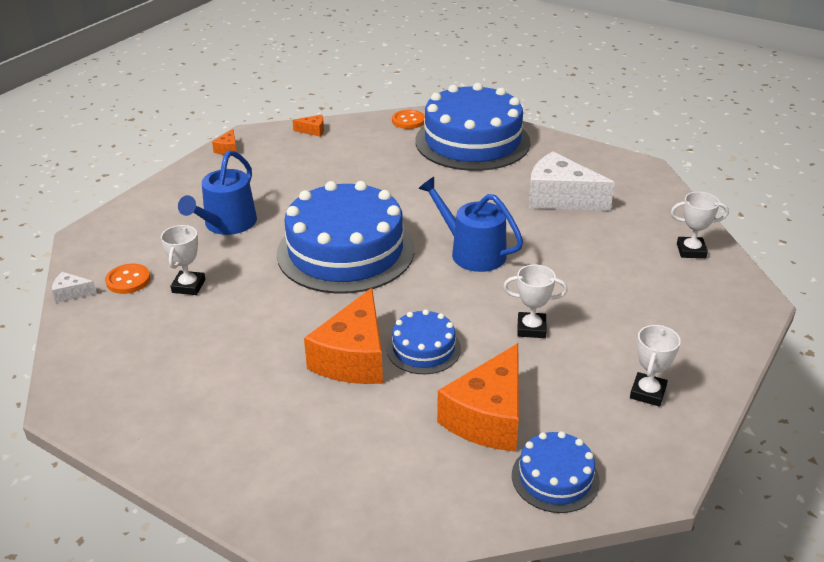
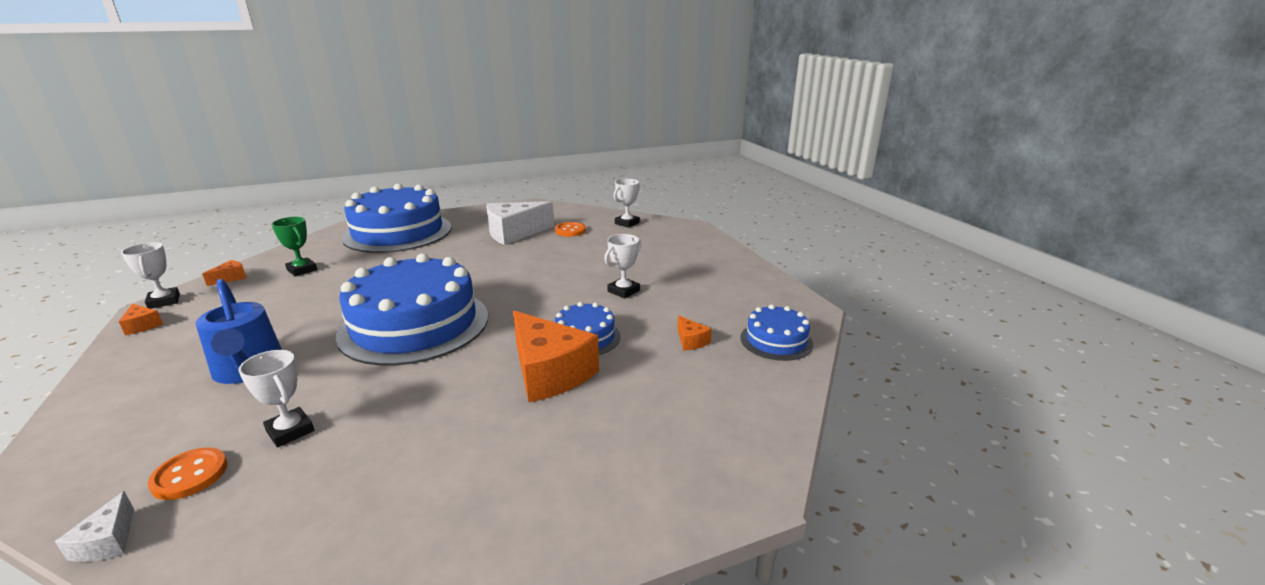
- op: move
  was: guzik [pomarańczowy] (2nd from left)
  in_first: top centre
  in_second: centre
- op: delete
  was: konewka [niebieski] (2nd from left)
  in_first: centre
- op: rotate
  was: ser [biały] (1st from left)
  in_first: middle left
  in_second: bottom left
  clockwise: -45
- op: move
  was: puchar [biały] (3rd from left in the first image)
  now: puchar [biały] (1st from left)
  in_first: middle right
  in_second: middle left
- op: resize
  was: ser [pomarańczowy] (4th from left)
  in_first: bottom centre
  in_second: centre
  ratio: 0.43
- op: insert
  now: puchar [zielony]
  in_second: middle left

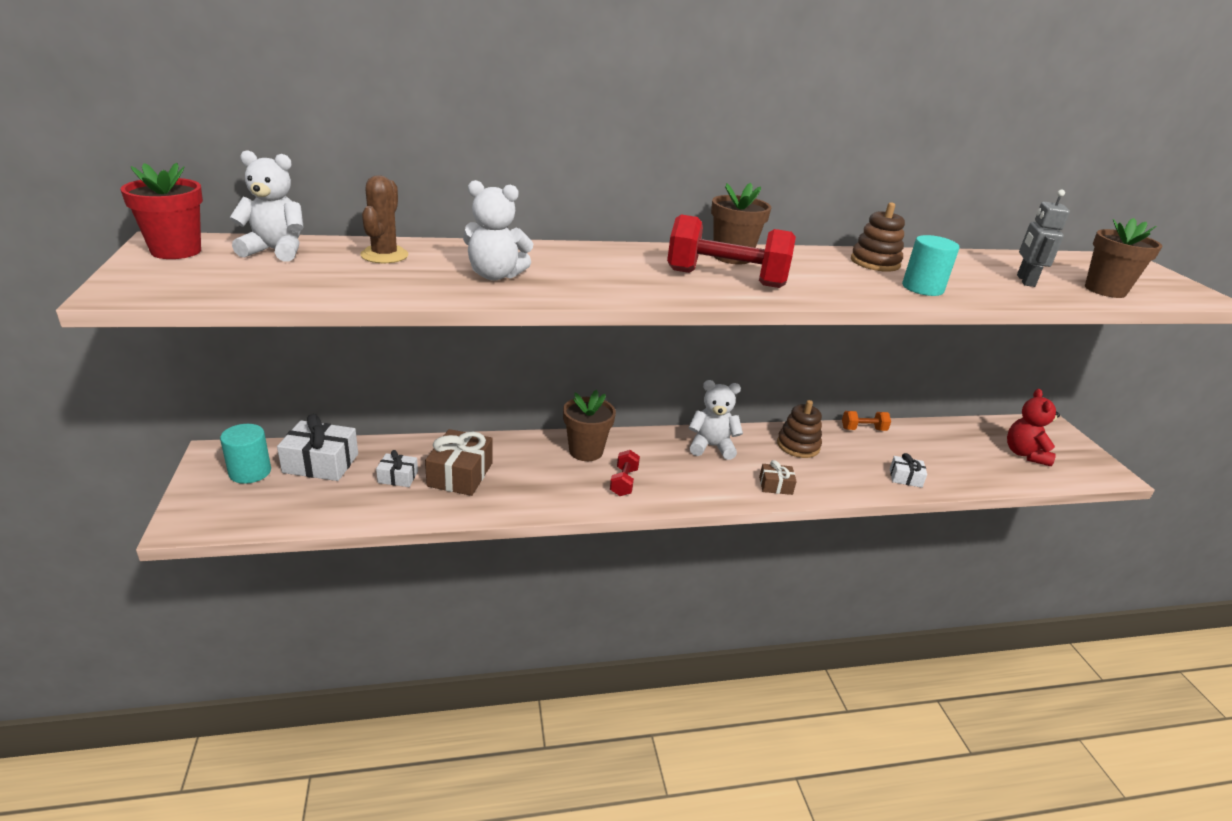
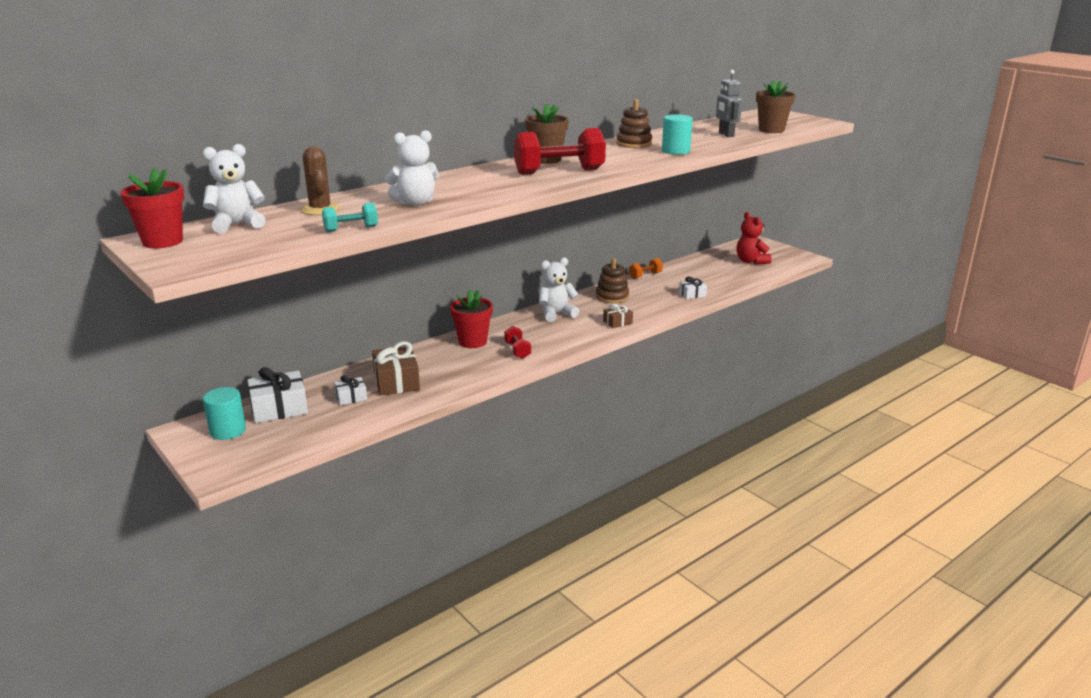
- op: recolor
  was: doniczka [brązowy] (1st from left)
  now: doniczka [czerwony] (2nd from left)
  in_first: centre
  in_second: centre
- op: insert
  now: hantel [turkusowy]
  in_second: top left

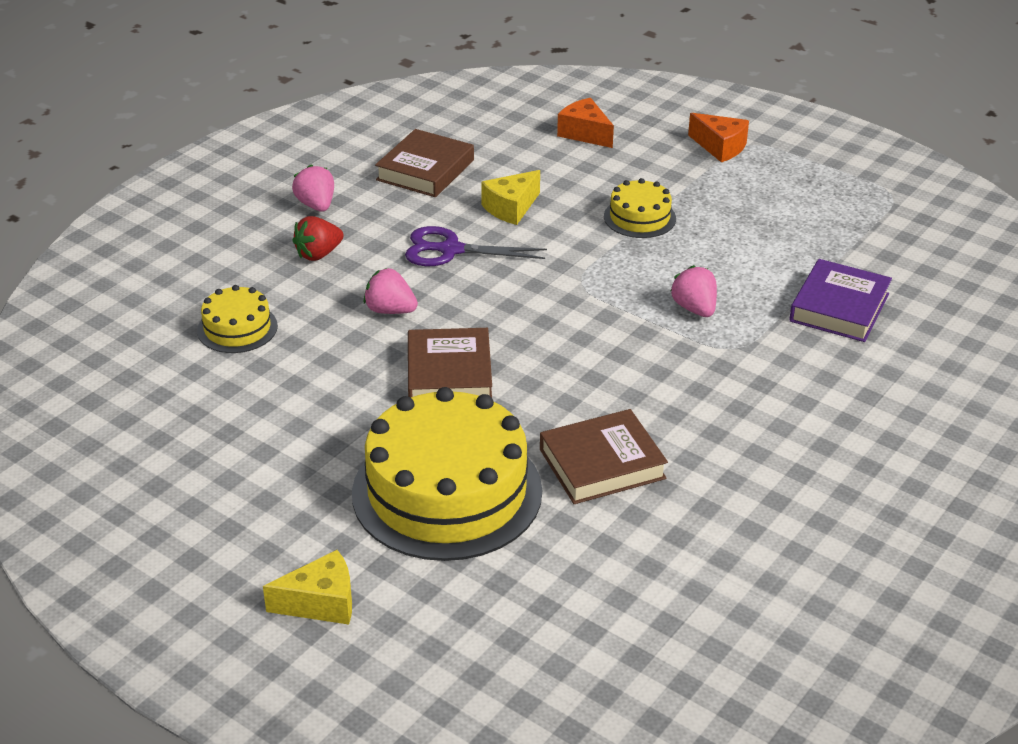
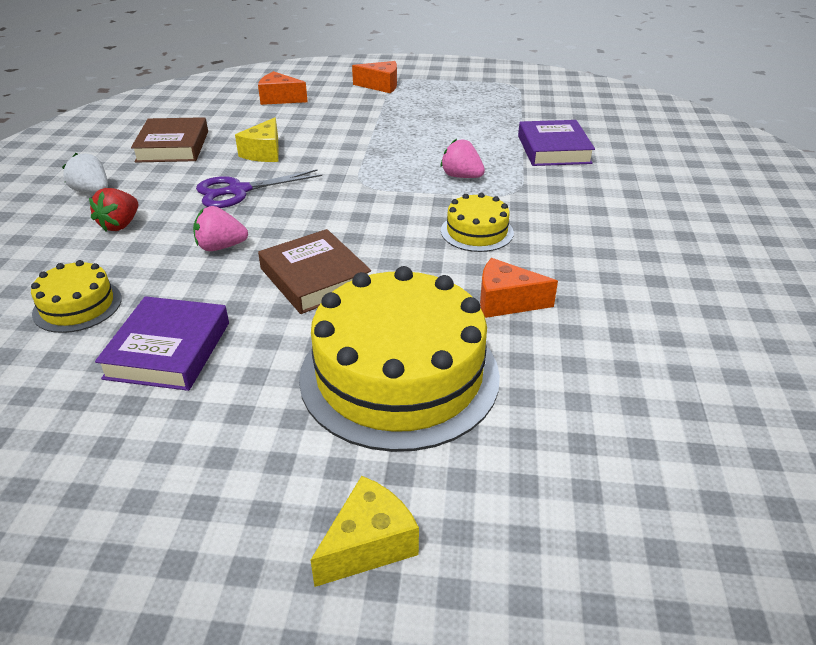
- op: recolor
  was: truskawka [różowy] (1st from left)
  now: truskawka [biały]
  in_first: top left
  in_second: top left
- op: move
  was: tort [żółty] (3rd from left)
  in_first: top centre
  in_second: centre
- op: replace
  was: książka [brązowy] (3rd from left)
  now: ser [pomarańczowy] (3rd from left)
  in_first: centre
  in_second: centre
- op: insert
  now: książka [fioletowy] (1st from left)
  in_second: middle left

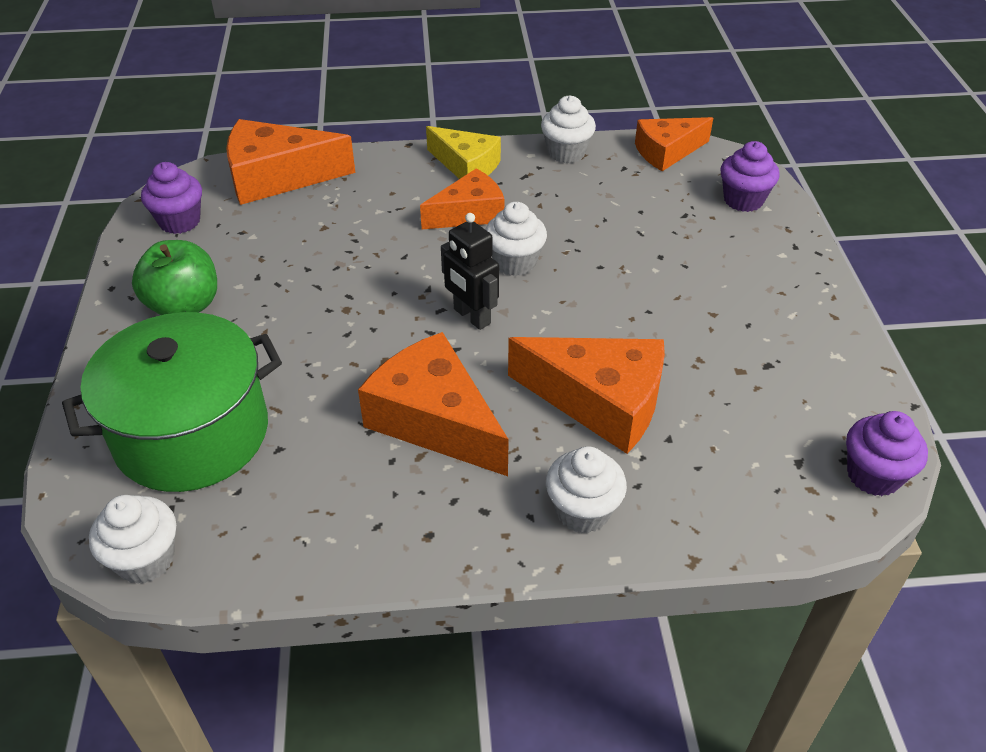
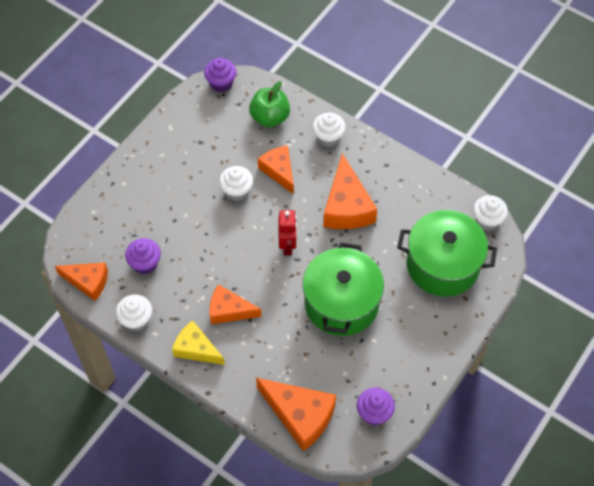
- op: rotate
  was: ser [żółty]
  in_first: top centre
  in_second: bottom centre
  clockwise: -45
- op: move
  was: muffinka [fioletowy] (2nd from left in the first image)
  now: muffinka [fioletowy] (1st from left)
  in_first: top right
  in_second: middle left
- op: move
  was: muffinka [biały] (2nd from left)
  in_first: top centre
  in_second: centre
- op: recolor
  was: robot [czarny]
  now: robot [czerwony]
  in_first: centre
  in_second: centre
- op: move
  was: jabłko [zielony]
  in_first: middle left
  in_second: top centre
- op: resize
  was: ser [pomarańczowy] (4th from left in the first image)
  in_first: centre
  in_second: centre
  ratio: 0.66
- op: insert
  now: garnek [zielony] (1st from left)
  in_second: centre

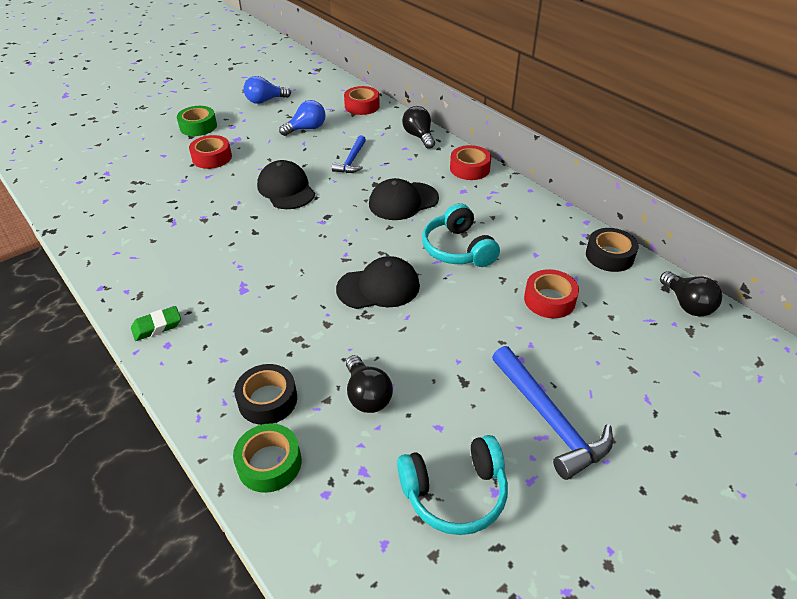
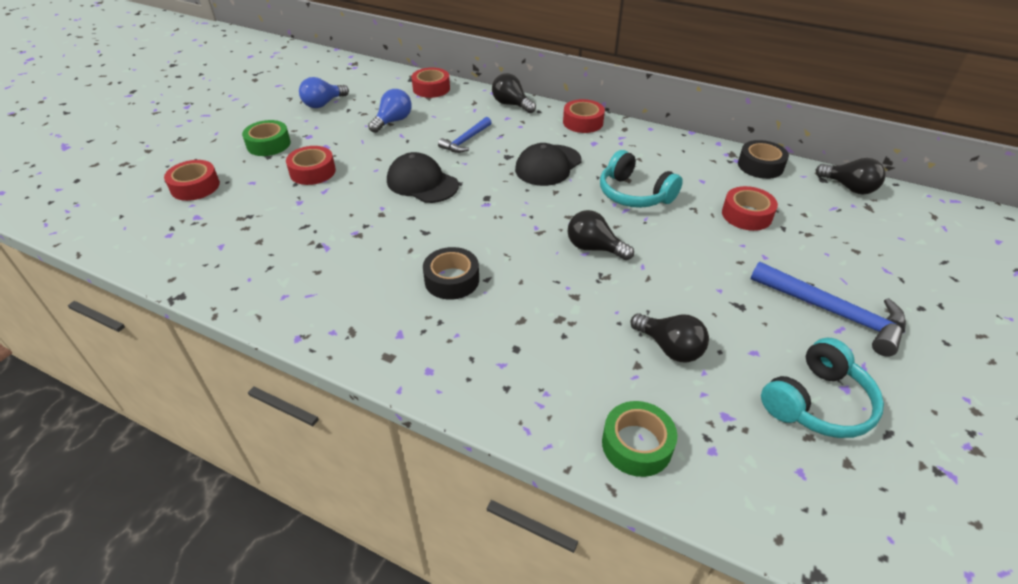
- op: rotate
  was: młotek [niebieski] (1st from left)
  in_first: top centre
  in_second: top centre
  clockwise: 45
- op: replace
  was: czapka [czarny] (2nd from left)
  now: żarówka [czarny] (2nd from left)
  in_first: centre
  in_second: centre
- op: delete
  was: gumka do mazania [zielony]
  in_first: middle left
- op: move
  was: taśma klejąca [czarny] (1st from left)
  in_first: middle left
  in_second: centre
- op: insert
  now: taśma klejąca [czerwony] (1st from left)
  in_second: top left

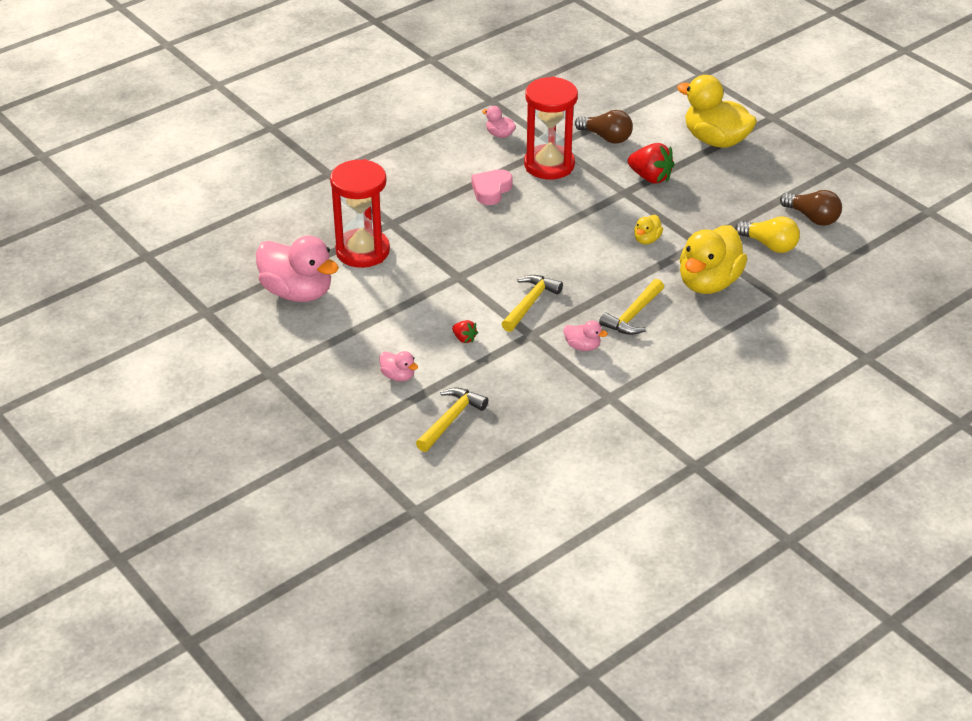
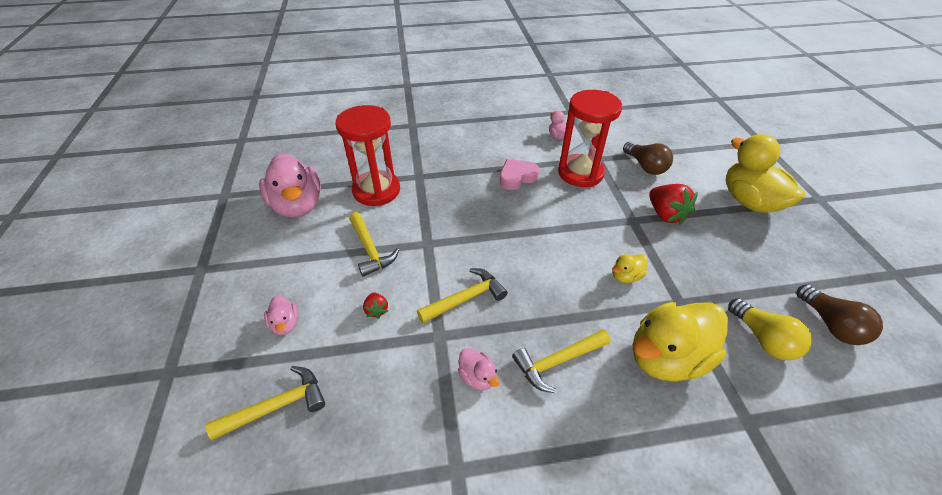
- op: insert
  now: młotek [żółty] (2nd from left)
  in_second: centre

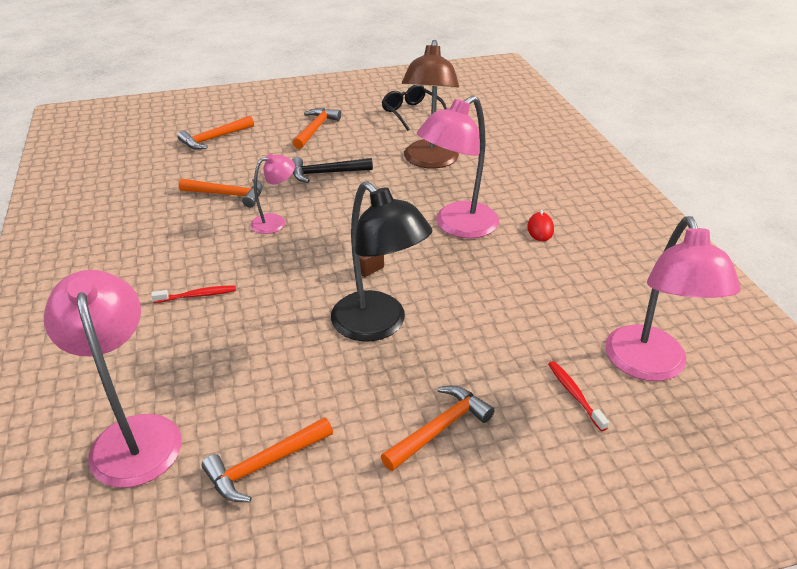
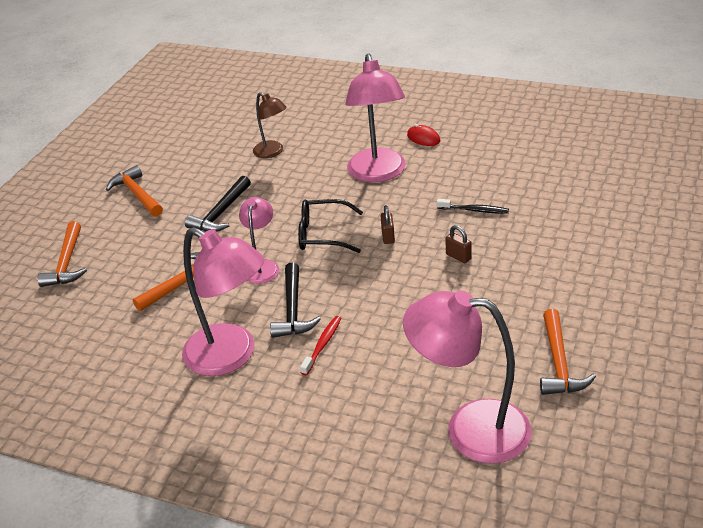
- op: resize
  was: lampka [brązowy]
  in_first: top centre
  in_second: top centre
  ratio: 0.55
- op: move
  was: okulary [czarny]
  in_first: top centre
  in_second: centre
- op: replace
  was: lampka [czarny]
  now: kłódka [brązowy] (2nd from left)
  in_first: centre
  in_second: centre
- op: move
  was: lampka [różowy] (4th from left in the first image)
  now: lampka [różowy] (1st from left)
  in_first: middle right
  in_second: middle left
- op: delete
  was: szczoteczka do zębów [czerwony] (2nd from left)
  in_first: bottom right
- op: delete
  was: młotek [pomarańczowy] (5th from left)
  in_first: bottom centre
- op: insert
  now: szczoteczka do zębów [czarny]
  in_second: middle right
- op: insert
  now: młotek [czarny] (2nd from left)
  in_second: centre

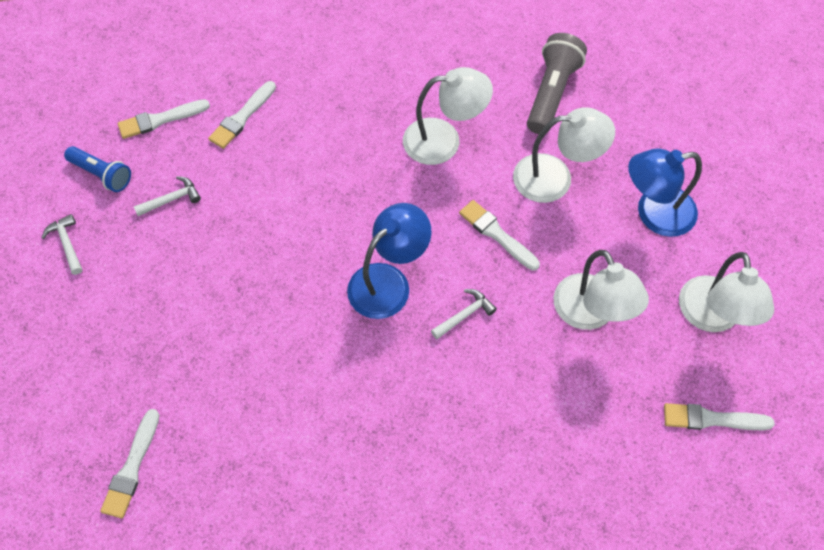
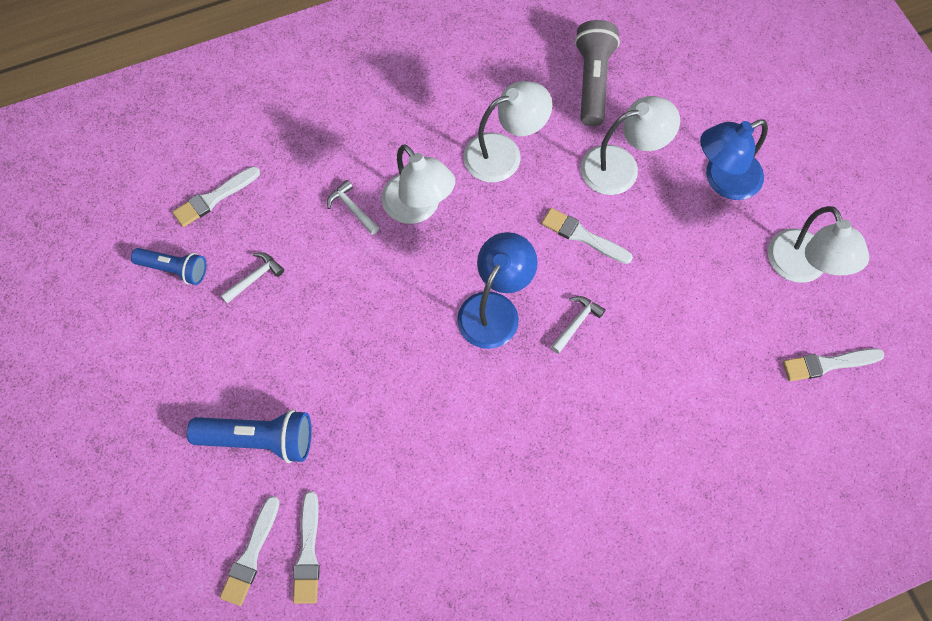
- op: move
  was: pędzel [biały] (3rd from left in the first image)
  now: pędzel [biały] (2nd from left)
  in_first: top left
  in_second: bottom left
- op: move
  was: młotek [biały] (1st from left in the first image)
  now: młotek [biały] (2nd from left)
  in_first: middle left
  in_second: centre
- op: move
  was: lampka [biały] (3rd from left in the first image)
  now: lampka [biały] (1st from left)
  in_first: middle right
  in_second: top centre
- op: insert
  now: latarka [niebieski] (2nd from left)
  in_second: bottom left

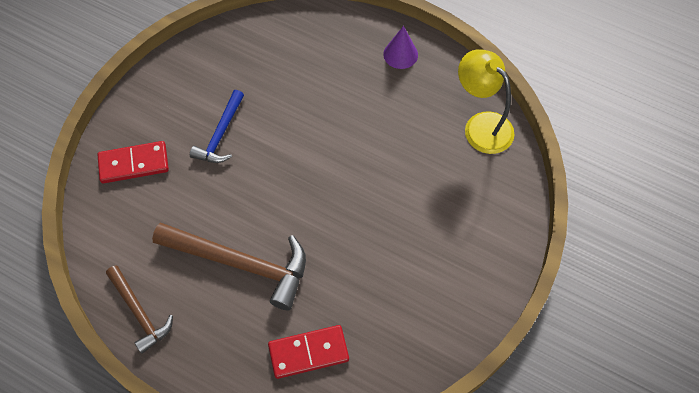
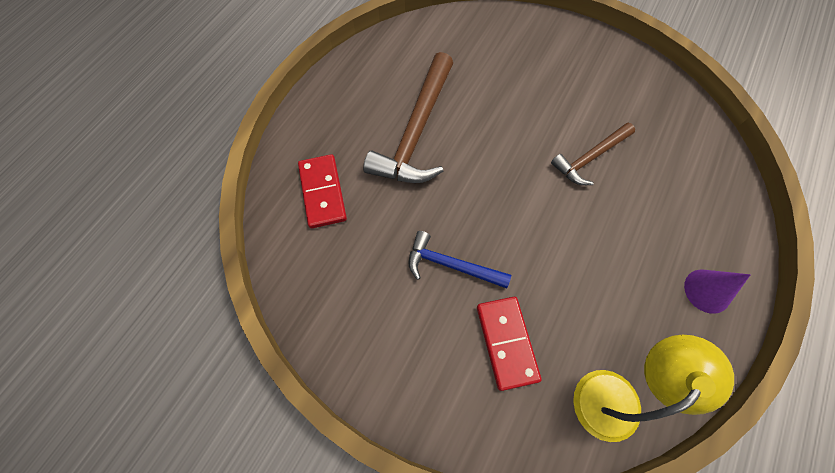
- op: move
  was: młotek [niebieski]
  in_first: top left
  in_second: centre
- op: move
  was: kostka domina [czerwony] (1st from left in the first image)
  now: kostka domina [czerwony] (2nd from left)
  in_first: middle left
  in_second: bottom centre
- op: move
  was: młotek [brązowy] (1st from left in the first image)
  now: młotek [brązowy] (2nd from left)
  in_first: bottom left
  in_second: top right

